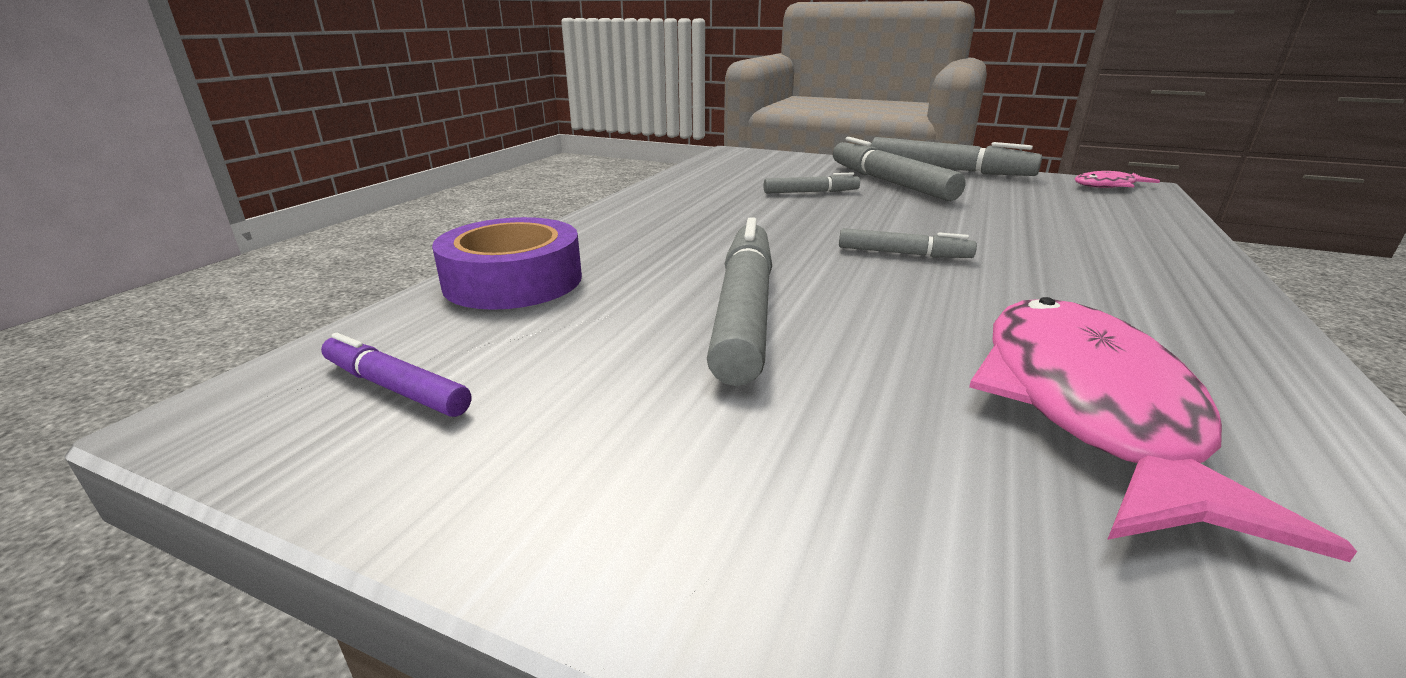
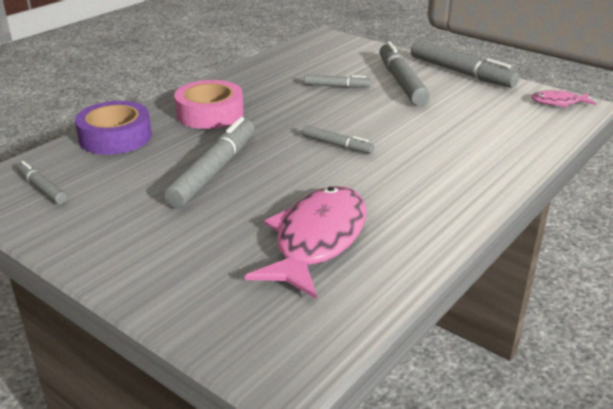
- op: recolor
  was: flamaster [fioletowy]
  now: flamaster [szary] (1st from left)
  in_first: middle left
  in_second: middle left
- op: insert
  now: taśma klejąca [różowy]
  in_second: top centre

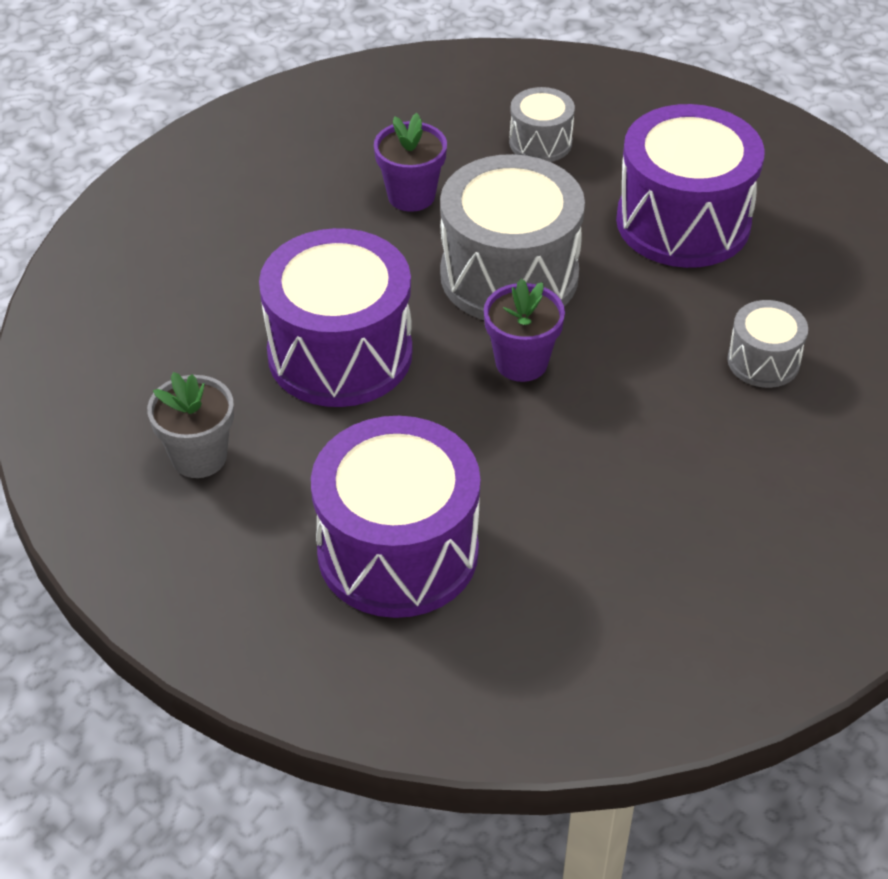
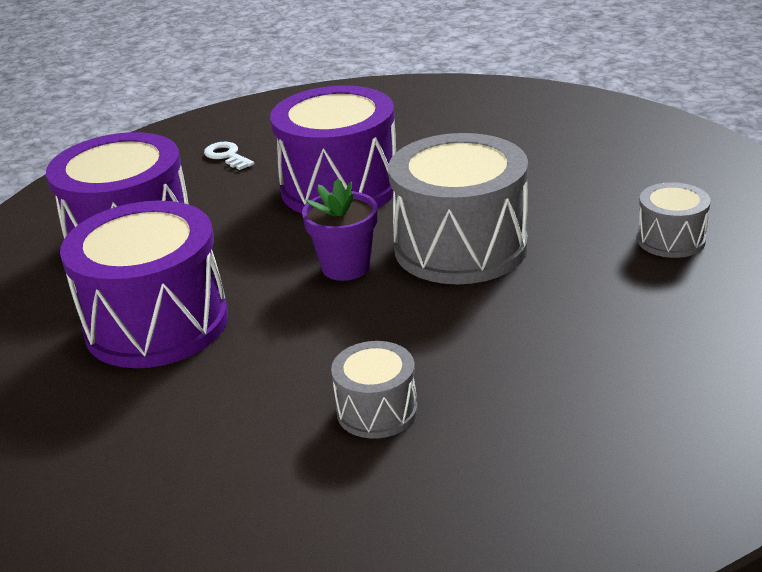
- op: move
  was: bęben [fioletowy] (3rd from left in the first image)
  now: bęben [fioletowy] (2nd from left)
  in_first: top right
  in_second: middle left
- op: delete
  was: doniczka [fioletowy] (1st from left)
  in_first: top centre
- op: replace
  was: doniczka [szary]
  now: klucz [biały]
  in_first: middle left
  in_second: top left

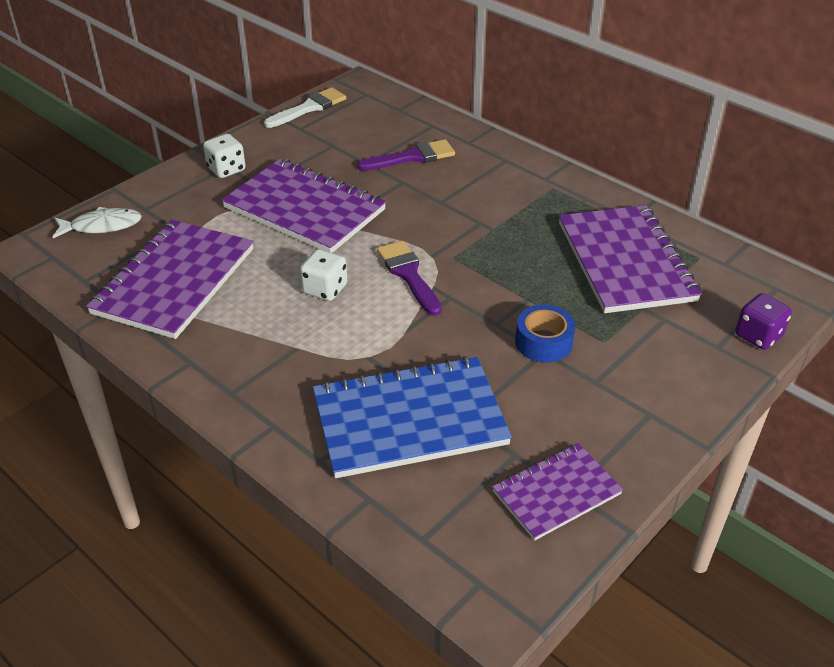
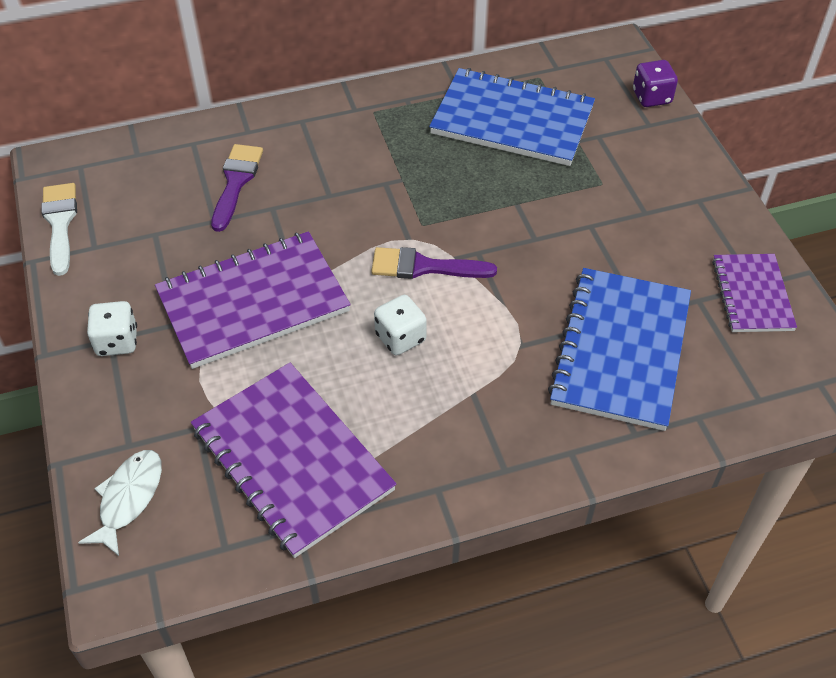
- op: recolor
  was: zeszyt [fioletowy] (4th from left)
  now: zeszyt [niebieski] (1st from left)
  in_first: middle right
  in_second: top centre
- op: delete
  was: taśma klejąca [niebieski]
  in_first: centre

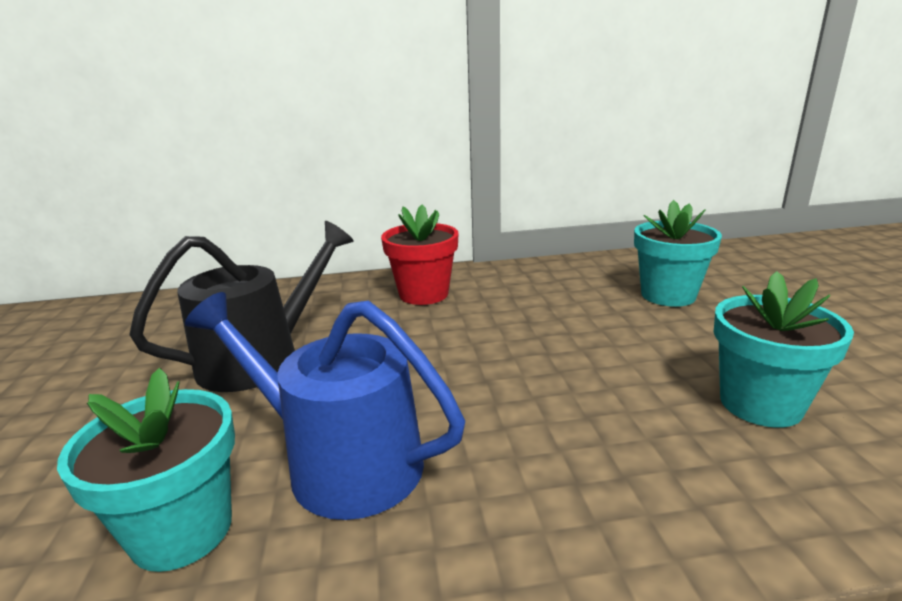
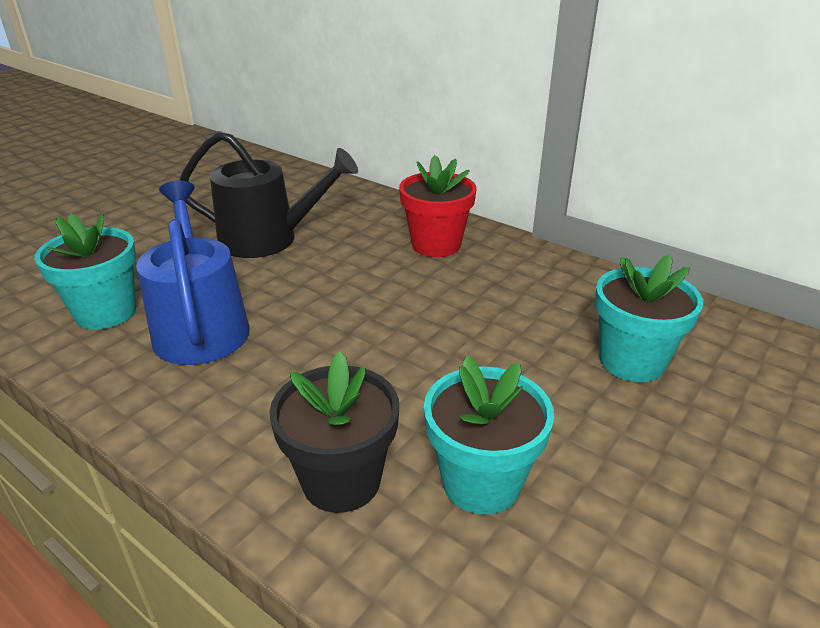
- op: insert
  now: doniczka [czarny]
  in_second: bottom centre

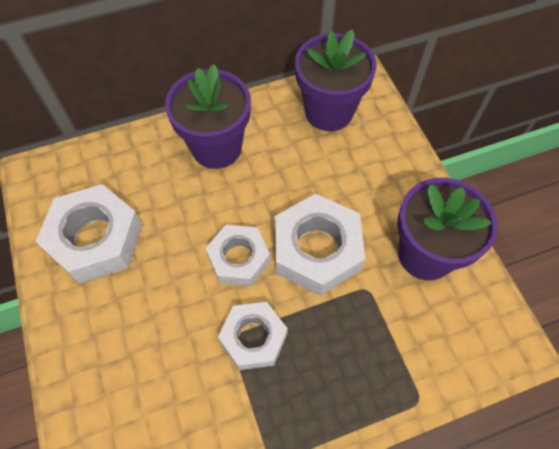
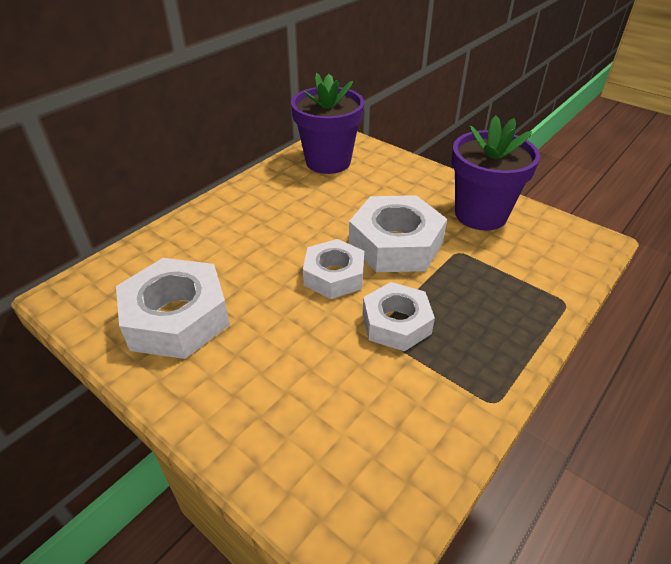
- op: delete
  was: doniczka [fioletowy] (1st from left)
  in_first: top centre

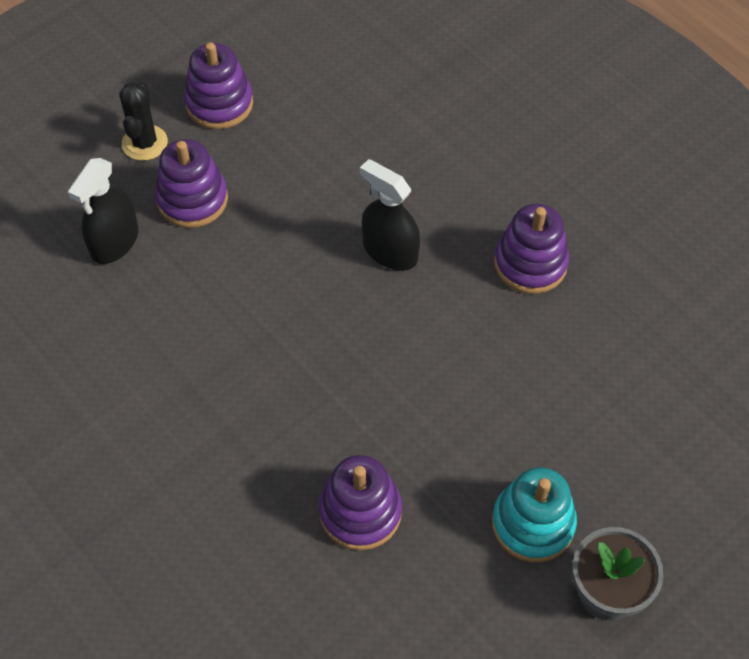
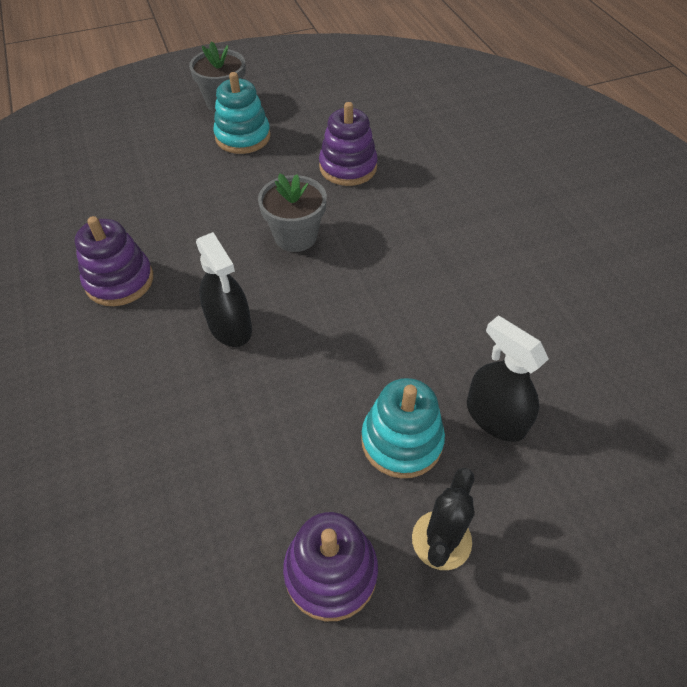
- op: recolor
  was: zabawka nakładanka [fioletowy] (1st from left)
  now: zabawka nakładanka [turkusowy] (2nd from left)
  in_first: top left
  in_second: centre
- op: rotate
  was: spryskiwacz [czarny] (1st from left in the first image)
  in_first: top left
  in_second: middle right
  clockwise: -90
- op: insert
  now: doniczka [szary] (2nd from left)
  in_second: top centre

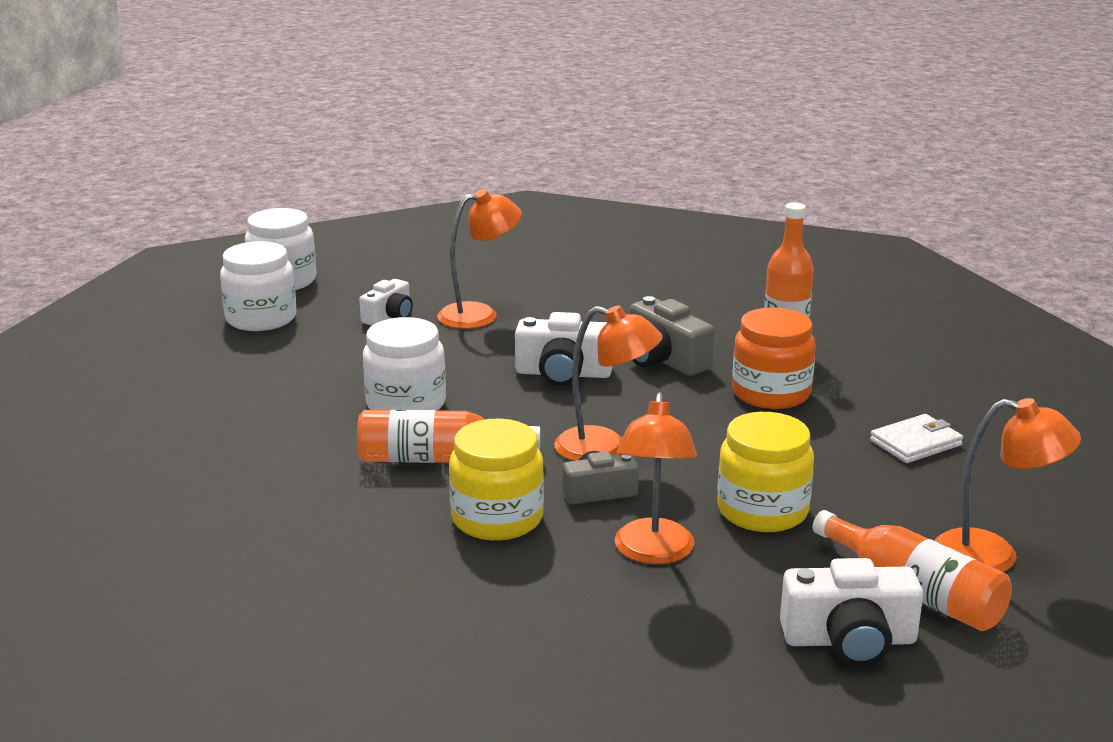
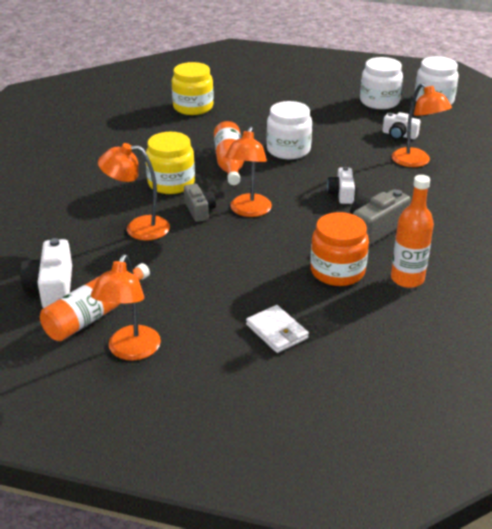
- op: resize
  was: aparat fotograficzny [biały] (2nd from left)
  in_first: centre
  in_second: middle right
  ratio: 0.65
- op: move
  was: słoik [żółty] (2nd from left)
  in_first: middle right
  in_second: top centre

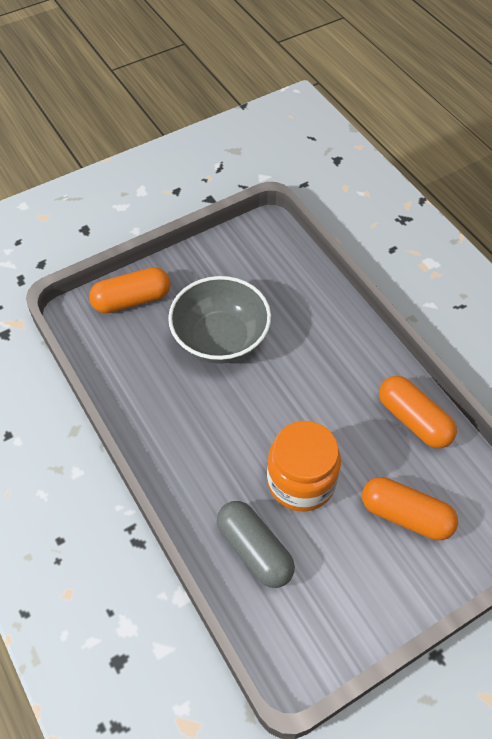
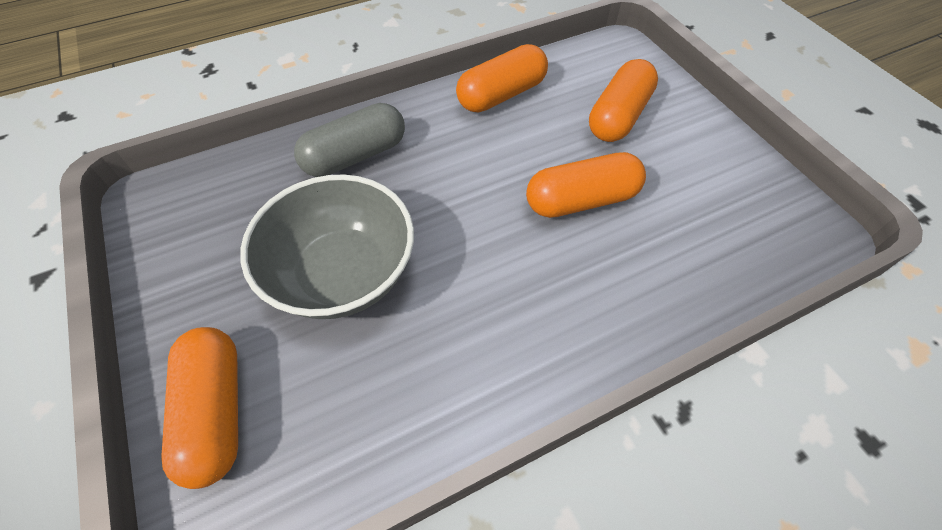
- op: replace
  was: słoik [pomarańczowy]
  now: kapsułka [pomarańczowy] (3rd from left)
  in_first: centre
  in_second: centre
- op: move
  was: kapsułka [szary]
  in_first: bottom centre
  in_second: top centre

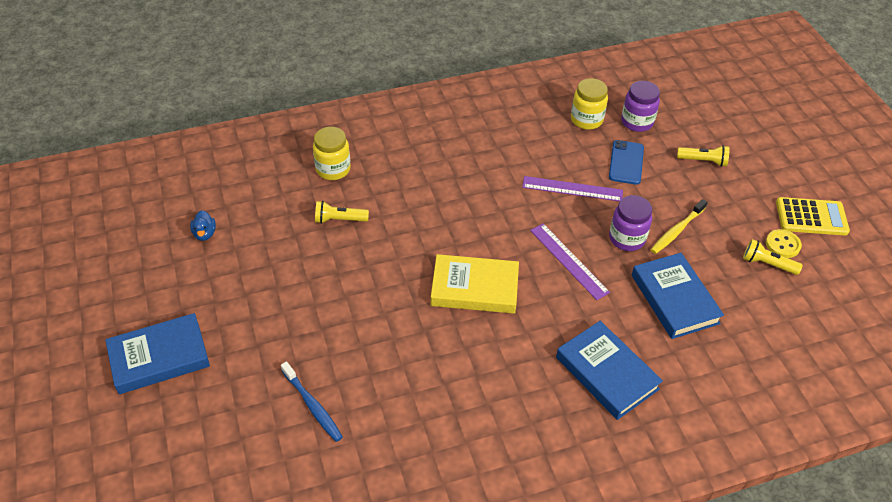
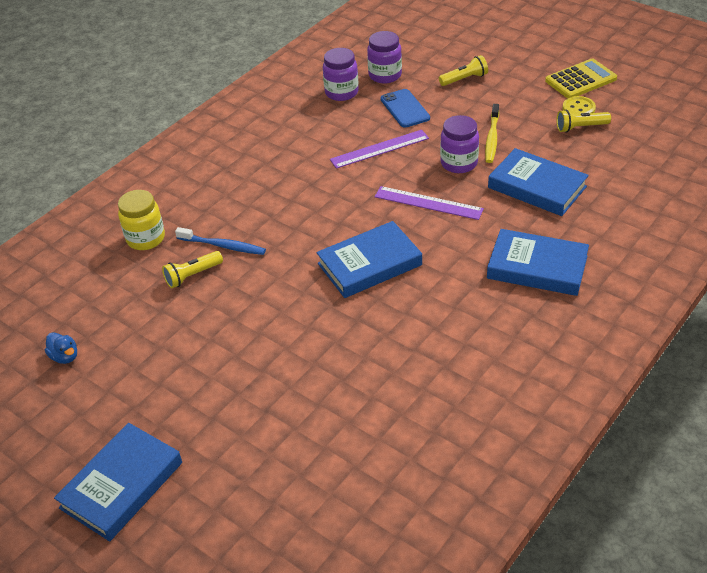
- op: recolor
  was: słoik [żółty] (2nd from left)
  now: słoik [fioletowy] (1st from left)
  in_first: top centre
  in_second: top centre
- op: recolor
  was: książka [żółty]
  now: książka [niebieski] (2nd from left)
  in_first: centre
  in_second: centre
- op: move
  was: szczoteczka do zębów [niebieski]
  in_first: bottom centre
  in_second: middle left

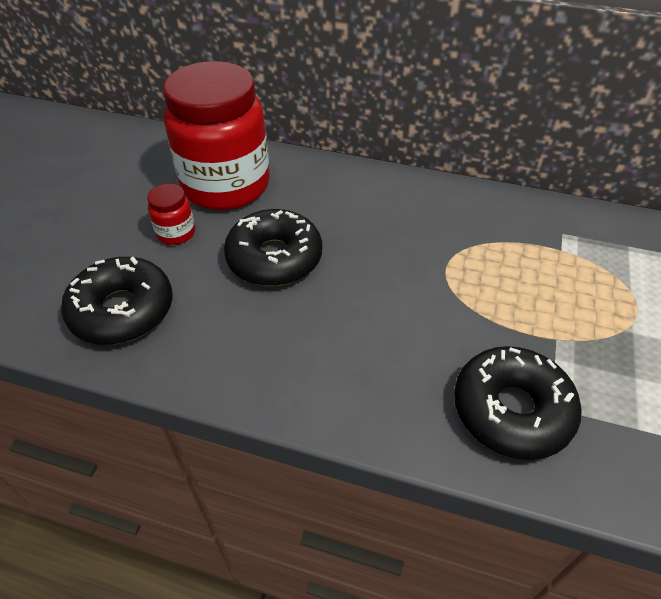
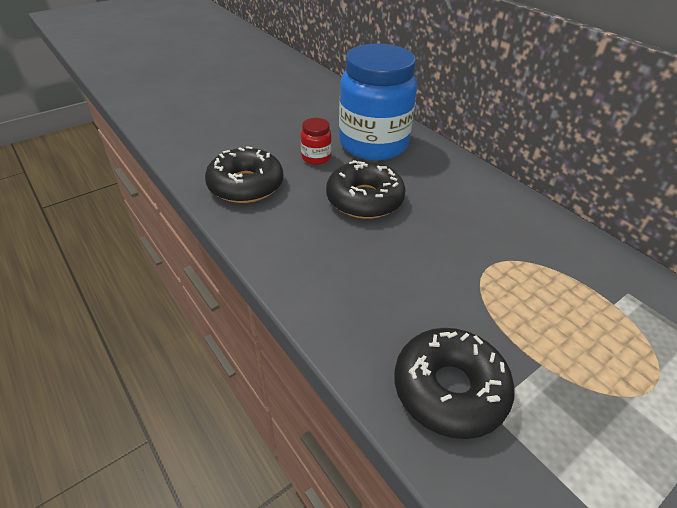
- op: recolor
  was: słoik [czerwony] (2nd from left)
  now: słoik [niebieski]
  in_first: top left
  in_second: top centre

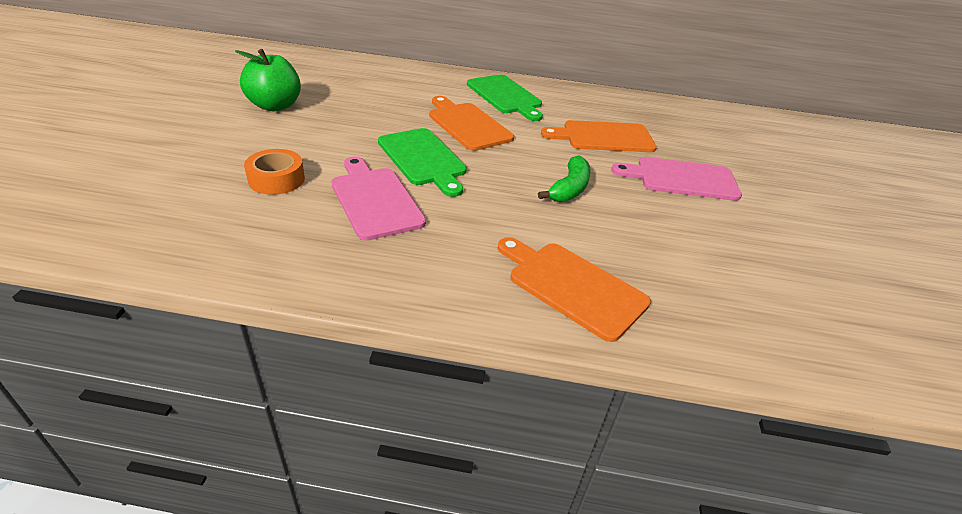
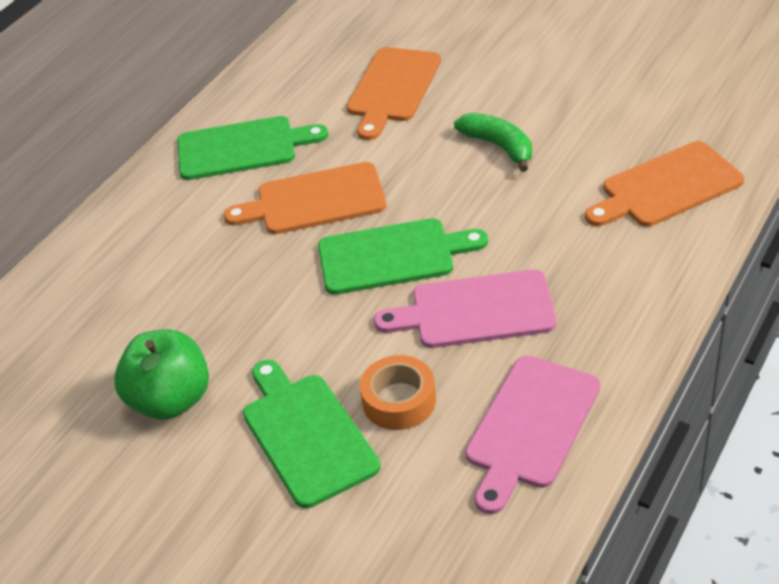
- op: move
  was: deska do krojenia [różowy] (2nd from left)
  in_first: middle right
  in_second: bottom right
- op: insert
  now: deska do krojenia [zielony] (2nd from left)
  in_second: bottom centre

